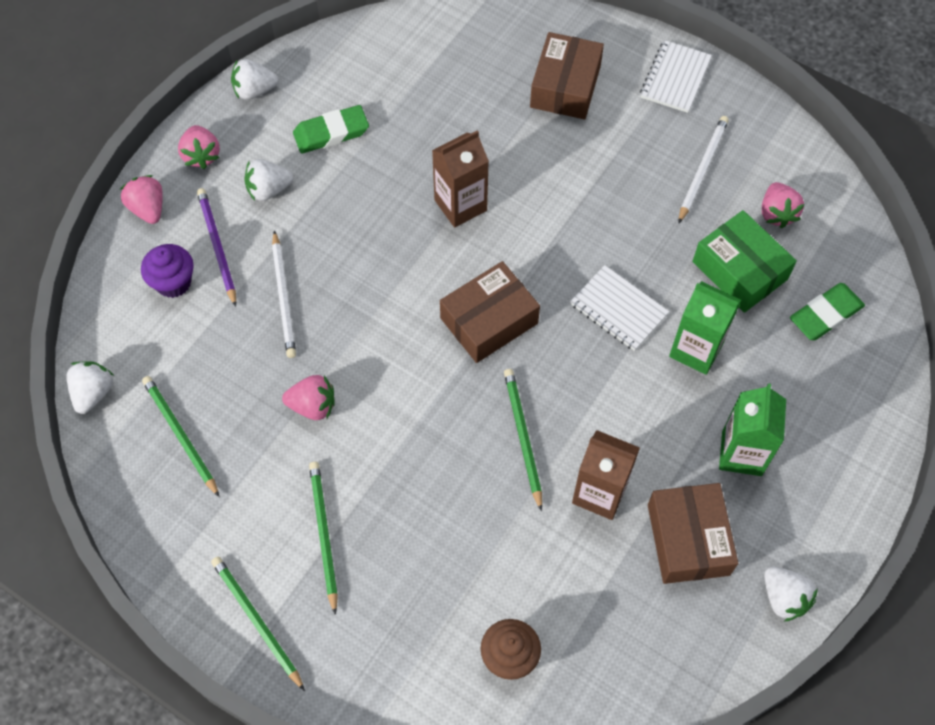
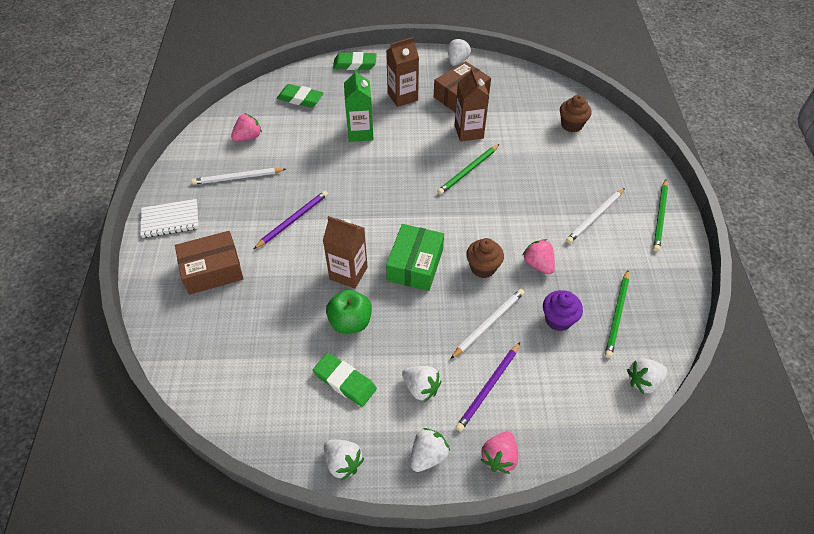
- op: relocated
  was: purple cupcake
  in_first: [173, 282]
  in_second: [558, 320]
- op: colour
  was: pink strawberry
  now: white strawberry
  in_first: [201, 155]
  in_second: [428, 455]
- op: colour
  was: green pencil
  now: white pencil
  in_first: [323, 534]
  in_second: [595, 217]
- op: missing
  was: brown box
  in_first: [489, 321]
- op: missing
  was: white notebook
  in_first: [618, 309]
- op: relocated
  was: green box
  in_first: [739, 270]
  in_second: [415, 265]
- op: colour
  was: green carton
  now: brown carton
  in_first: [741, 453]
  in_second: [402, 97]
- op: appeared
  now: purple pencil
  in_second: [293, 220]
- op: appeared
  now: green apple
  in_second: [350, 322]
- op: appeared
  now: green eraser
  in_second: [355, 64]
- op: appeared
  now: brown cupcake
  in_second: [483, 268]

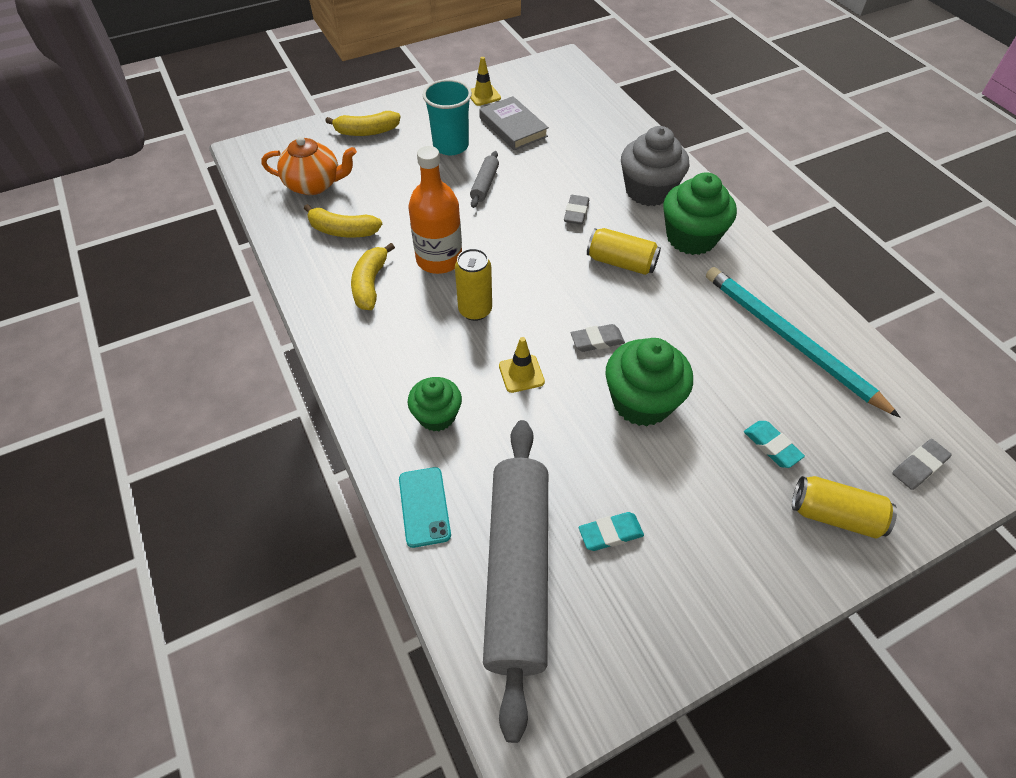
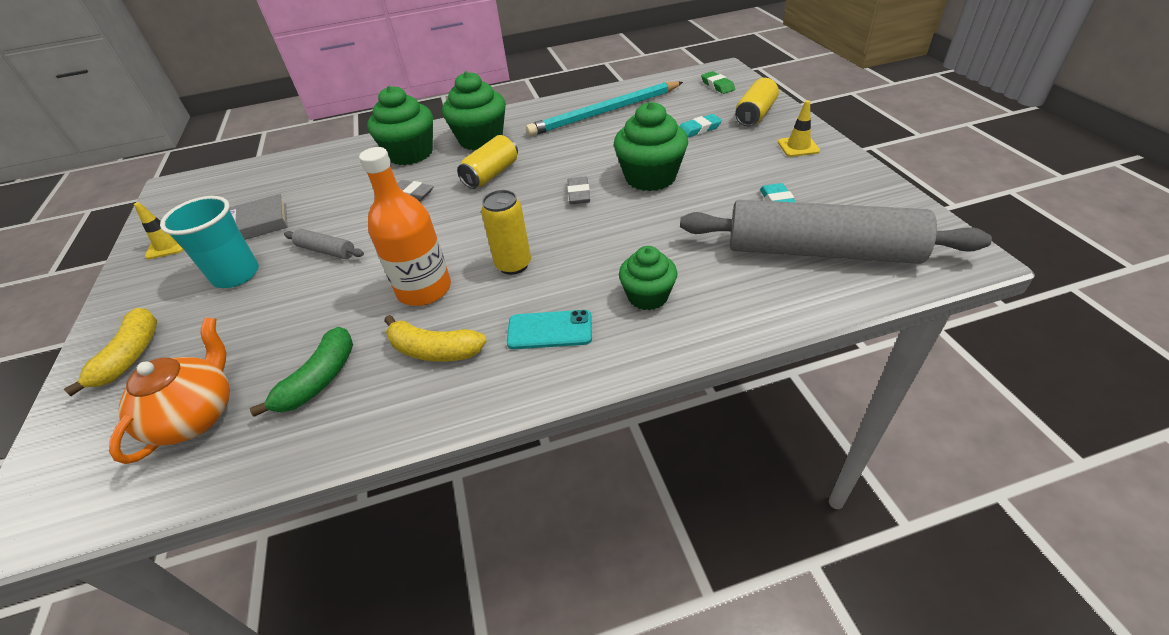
- op: colour
  was: yellow banana
  now: green banana
  in_first: [343, 230]
  in_second: [319, 380]
- op: relocated
  was: turquoise phone
  in_first: [424, 507]
  in_second: [550, 330]
- op: relocated
  was: yellow traffic cone
  in_first: [521, 374]
  in_second: [798, 147]
- op: colour
  was: grey cupcake
  now: green cupcake
  in_first: [648, 191]
  in_second: [410, 154]
- op: colour
  was: grey eraser
  now: green eraser
  in_first: [919, 466]
  in_second: [717, 85]

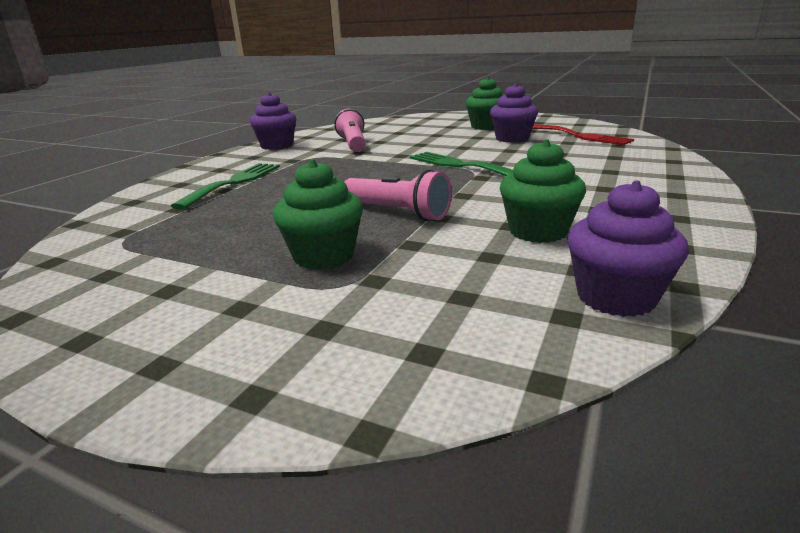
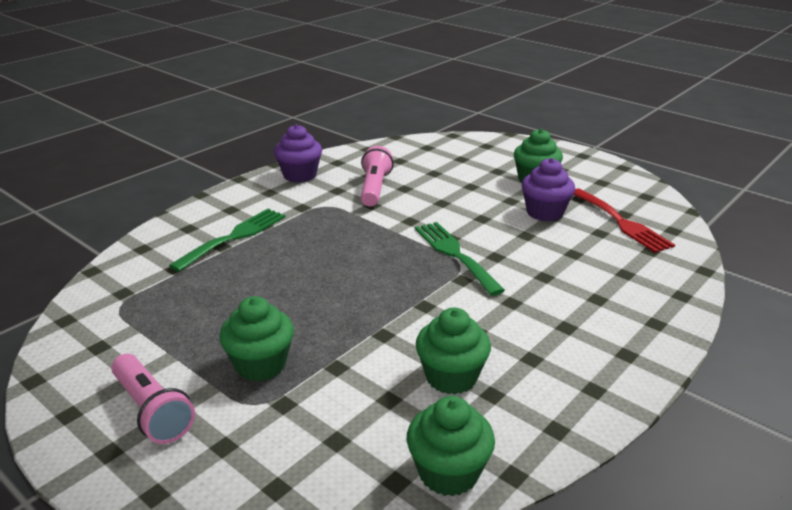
- op: relocated
  was: pink flashlight
  in_first: [397, 213]
  in_second: [152, 411]
- op: colour
  was: purple cupcake
  now: green cupcake
  in_first: [615, 297]
  in_second: [448, 472]

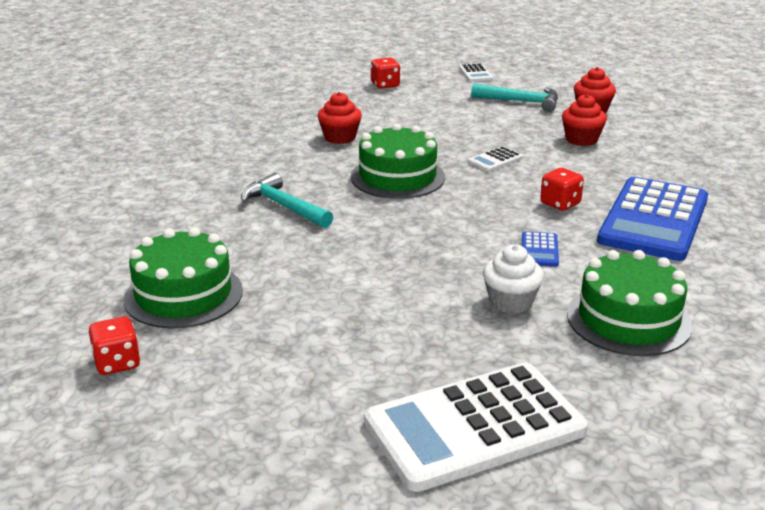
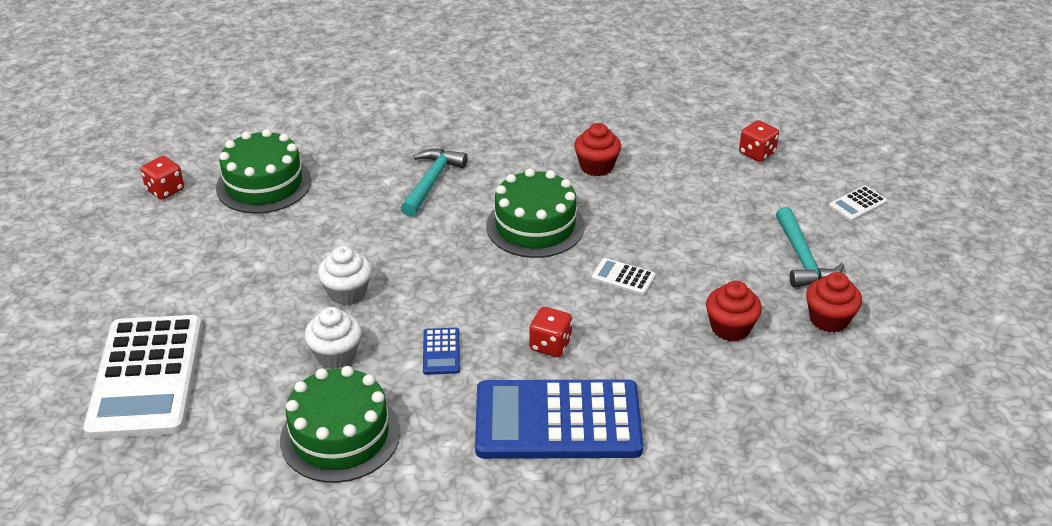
- op: spun
  was: white calculator
  in_first: [474, 427]
  in_second: [146, 377]
  clockwise: -135
- op: spun
  was: blue calculator
  in_first: [539, 250]
  in_second: [441, 352]
  clockwise: -75
- op: appeared
  now: white cupcake
  in_second: [347, 292]

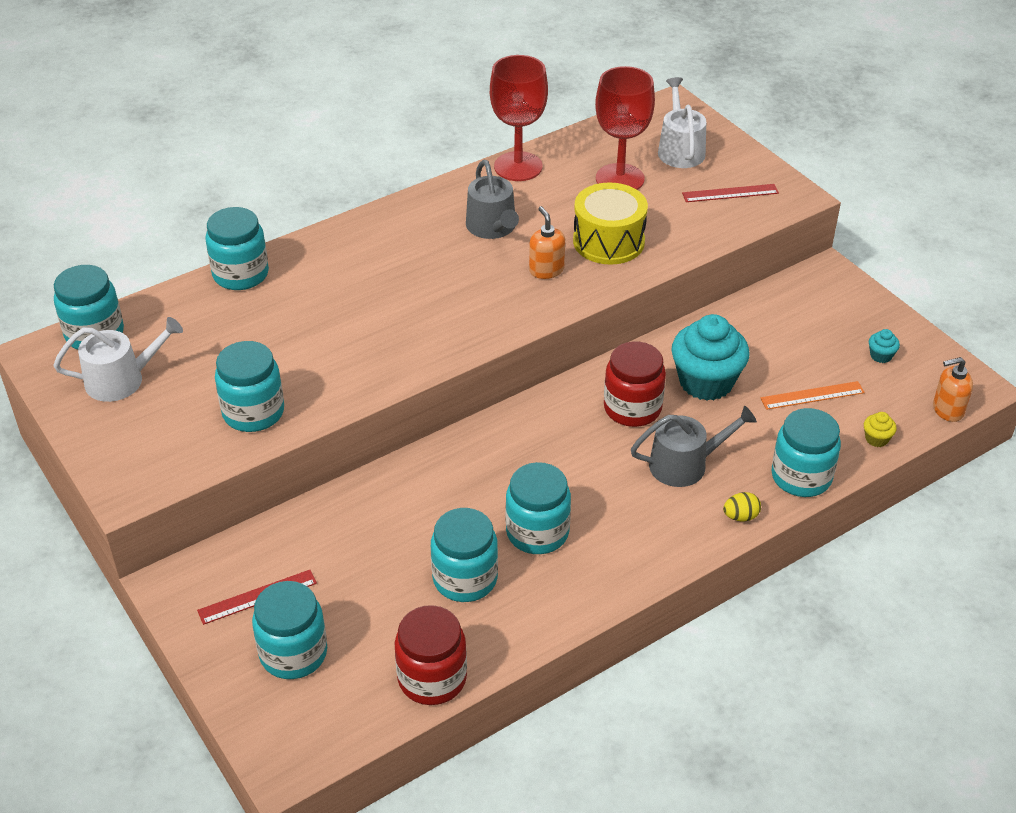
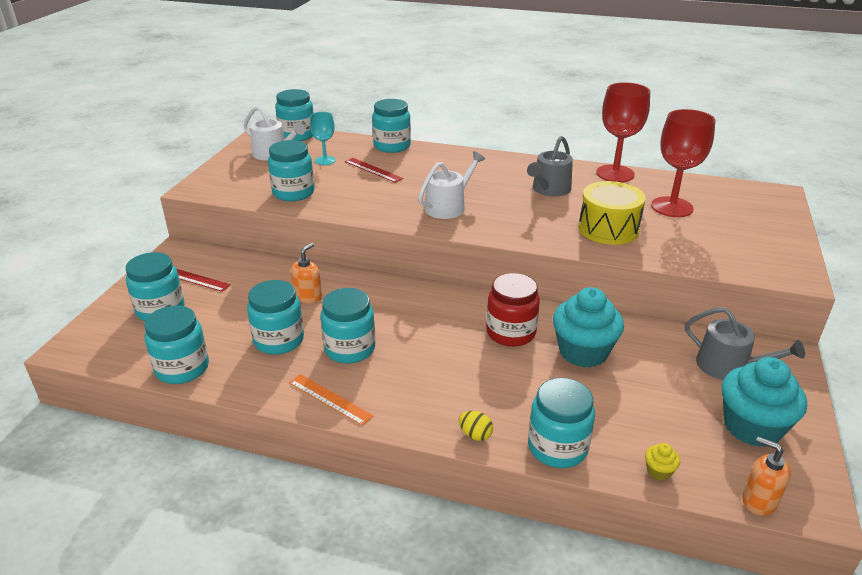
- op: colour
  was: red jar
  now: turquoise jar
  in_first: [432, 678]
  in_second: [182, 368]
- op: relocated
  was: orange soap dispenser
  in_first: [546, 270]
  in_second: [308, 296]
- op: relocated
  was: grey watering can
  in_first: [685, 464]
  in_second: [729, 367]
- op: relocated
  was: white watering can
  in_first: [680, 149]
  in_second: [448, 206]
- op: relocated
  was: red ruler
  in_first: [730, 193]
  in_second: [373, 170]
- op: relocated
  was: orange ruler
  in_first: [812, 395]
  in_second: [330, 399]
- op: size
  was: turquoise cupcake
  in_first: [881, 356]
  in_second: [752, 427]
  ratio: 2.46
- op: appeared
  now: turquoise goblet
  in_second: [325, 160]

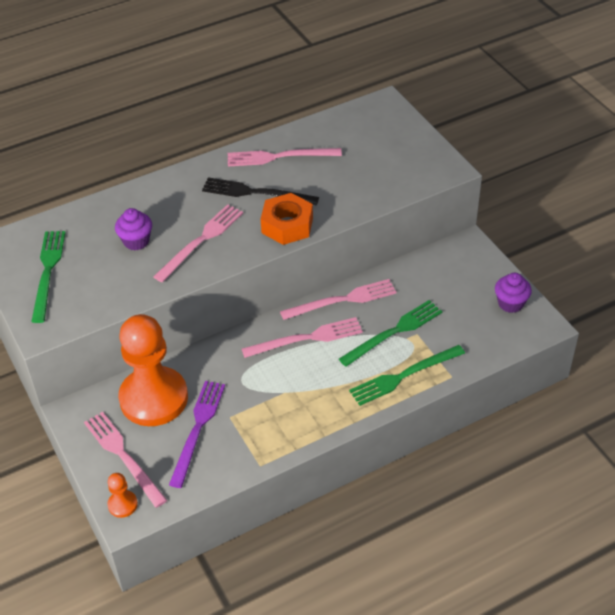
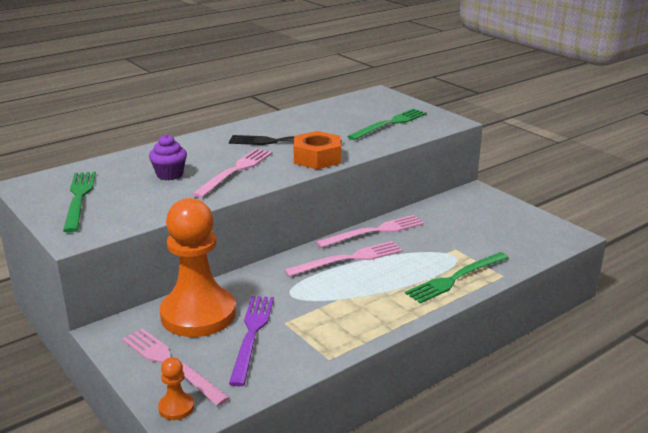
- op: missing
  was: pink fork
  in_first: [279, 157]
- op: relocated
  was: green fork
  in_first: [394, 332]
  in_second: [390, 124]
- op: missing
  was: purple cupcake
  in_first: [510, 303]

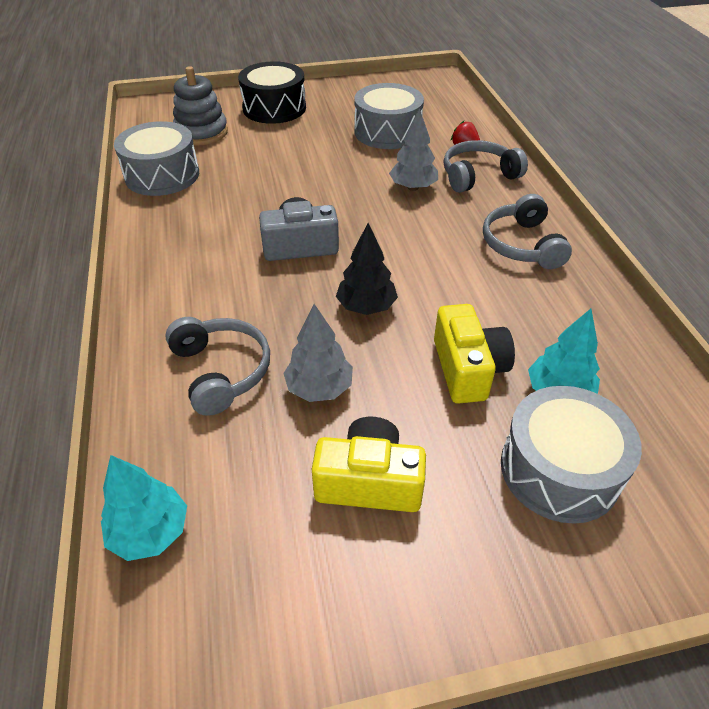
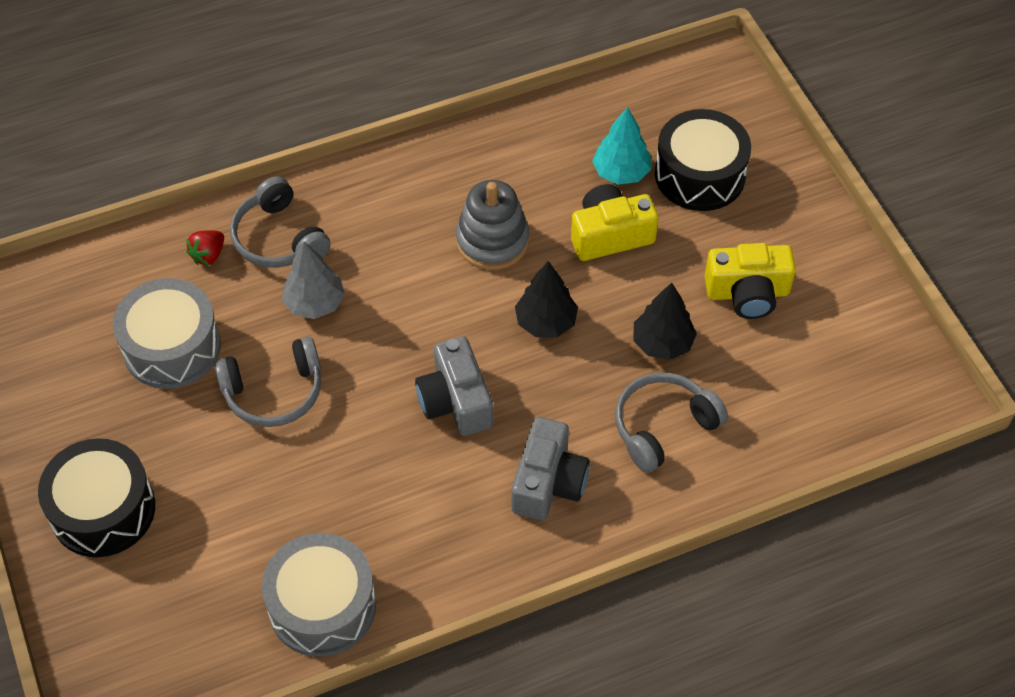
- op: missing
  was: turquoise tree
  in_first: [150, 532]
- op: relocated
  was: grey stacking toy
  in_first: [201, 132]
  in_second: [492, 241]
- op: colour
  was: grey tree
  now: black tree
  in_first: [319, 388]
  in_second: [662, 343]
- op: spun
  was: yellow camera
  in_first: [369, 481]
  in_second: [747, 293]
  clockwise: -90
- op: relocated
  was: grey headphones
  in_first: [522, 245]
  in_second: [274, 392]
- op: colour
  was: grey drum
  now: black drum
  in_first: [559, 469]
  in_second: [699, 175]
- op: appeared
  now: grey camera
  in_second: [548, 483]

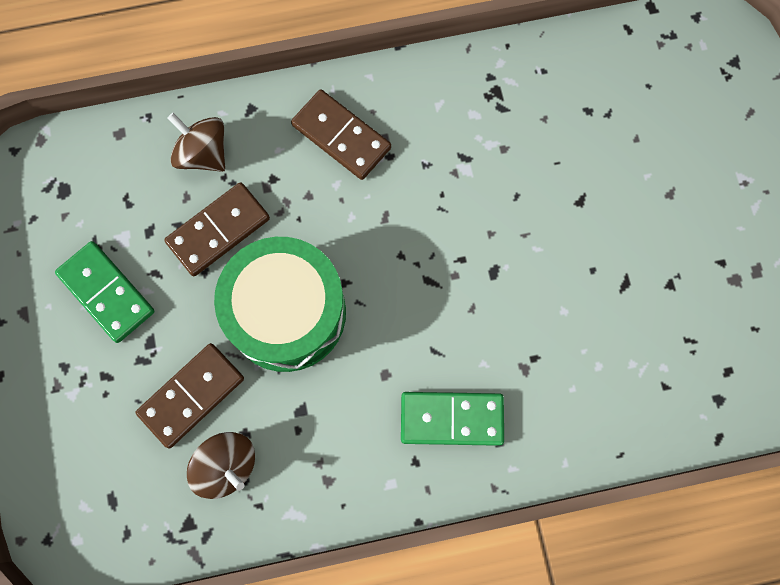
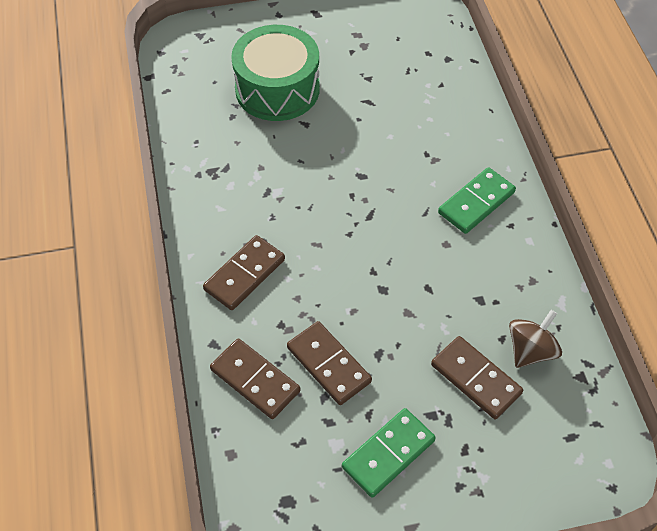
- op: exchanged
  was: brown spinning top
  now: brown domino
  in_first: [203, 153]
  in_second: [255, 380]
- op: relocated
  was: green drum
  in_first: [286, 312]
  in_second: [277, 89]
- op: spun
  was: green domino
  in_first: [451, 418]
  in_second: [476, 202]
  clockwise: 45

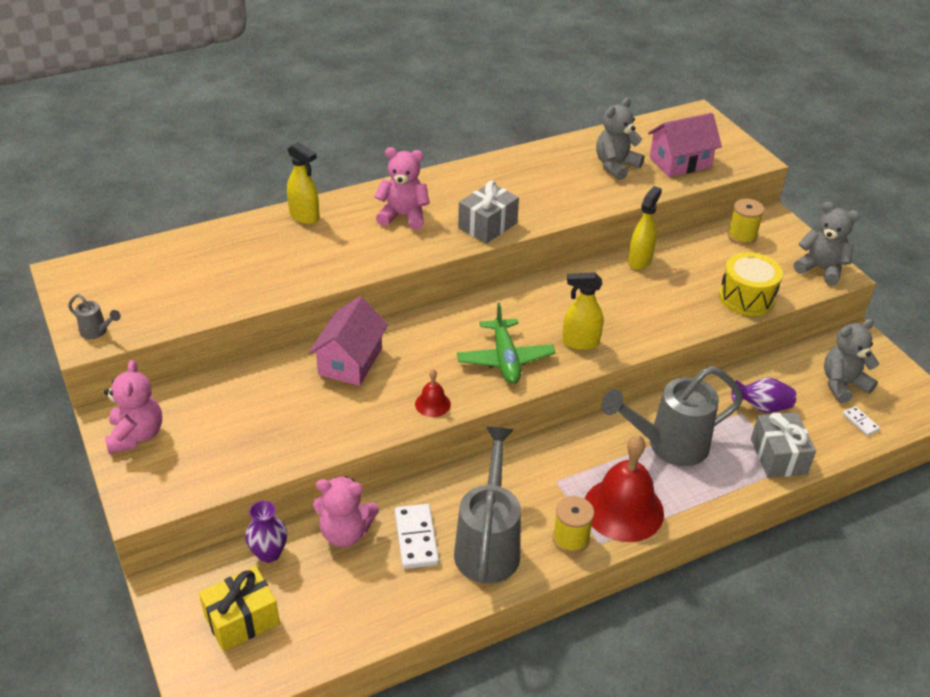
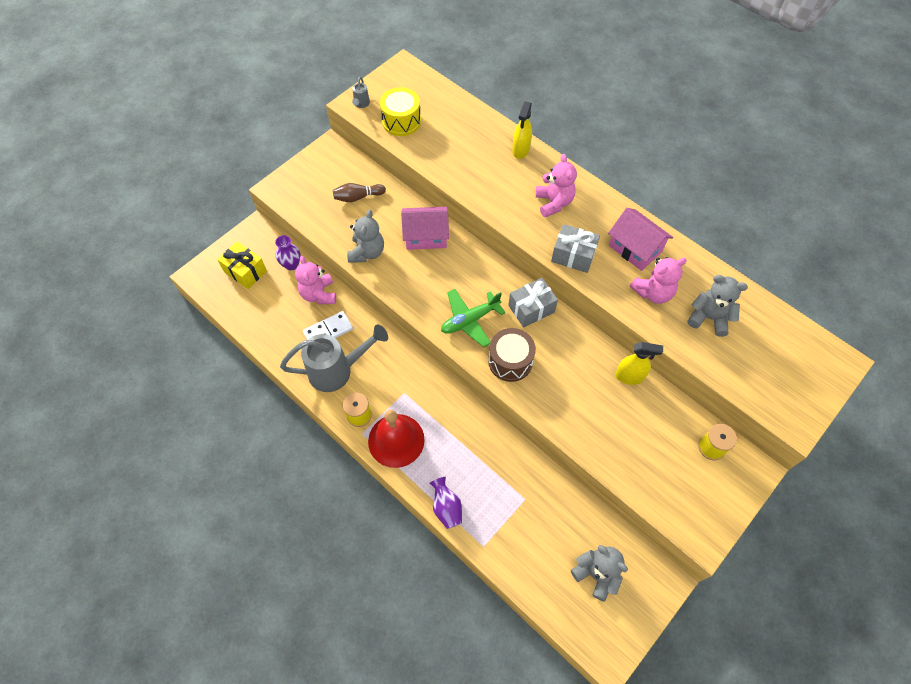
- op: relocated
  was: pink teddy bear
  in_first: [136, 435]
  in_second: [653, 292]
- op: missing
  was: red bell
  in_first: [432, 404]
- op: exchanged
  was: yellow spray bottle
  now: brown drum
  in_first: [580, 342]
  in_second: [510, 361]
- op: missing
  was: grey watering can
  in_first: [668, 445]
- op: relocated
  was: pink house
  in_first: [680, 162]
  in_second: [635, 249]
- op: relocated
  was: yellow drum
  in_first: [746, 298]
  in_second: [401, 121]
- op: relocated
  was: purple vase
  in_first: [762, 407]
  in_second: [446, 507]
- op: relocated
  was: grey gift
  in_first: [778, 456]
  in_second: [531, 309]
- op: relocated
  was: grey teddy bear
  in_first: [820, 269]
  in_second: [367, 252]
- op: missing
  was: white domino
  in_first: [860, 422]
- op: appeared
  now: brown bowling pin
  in_second: [358, 197]

